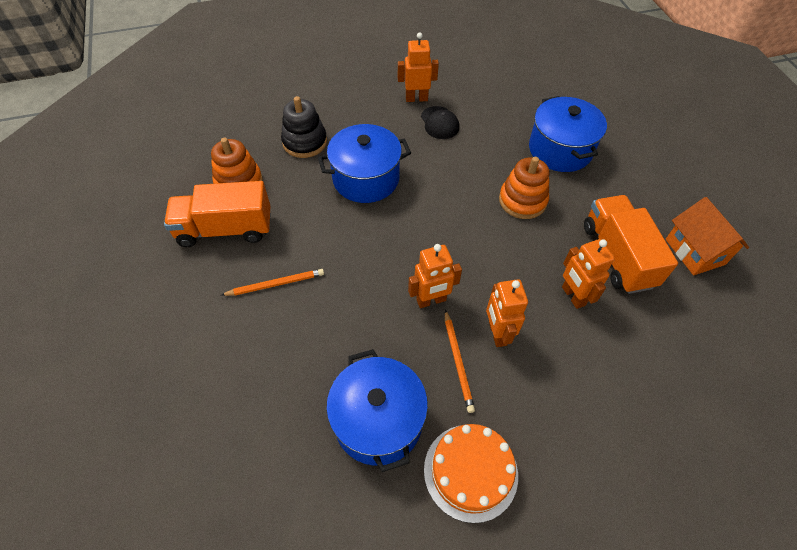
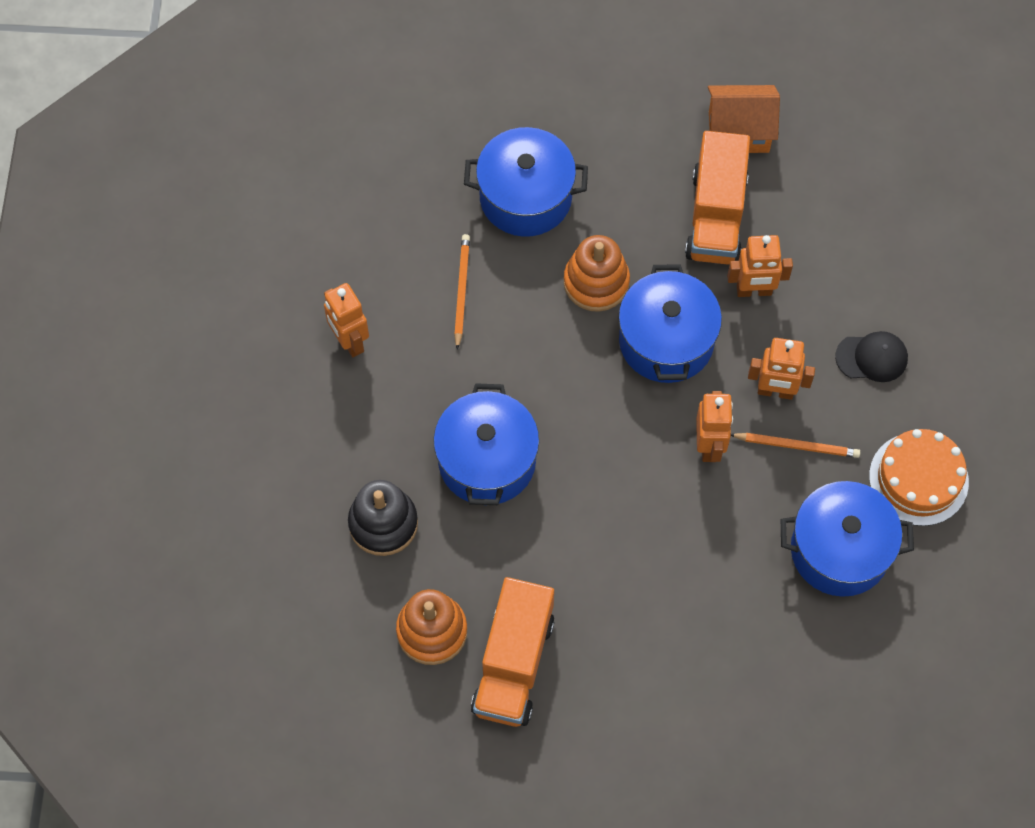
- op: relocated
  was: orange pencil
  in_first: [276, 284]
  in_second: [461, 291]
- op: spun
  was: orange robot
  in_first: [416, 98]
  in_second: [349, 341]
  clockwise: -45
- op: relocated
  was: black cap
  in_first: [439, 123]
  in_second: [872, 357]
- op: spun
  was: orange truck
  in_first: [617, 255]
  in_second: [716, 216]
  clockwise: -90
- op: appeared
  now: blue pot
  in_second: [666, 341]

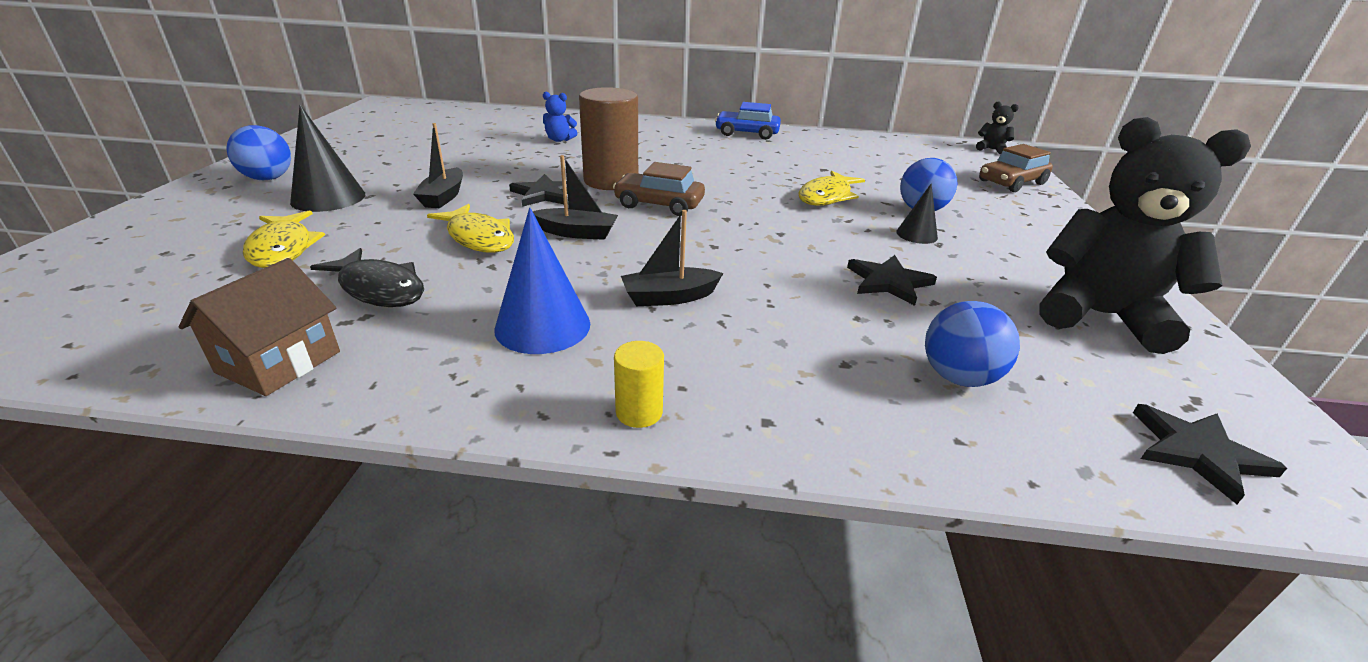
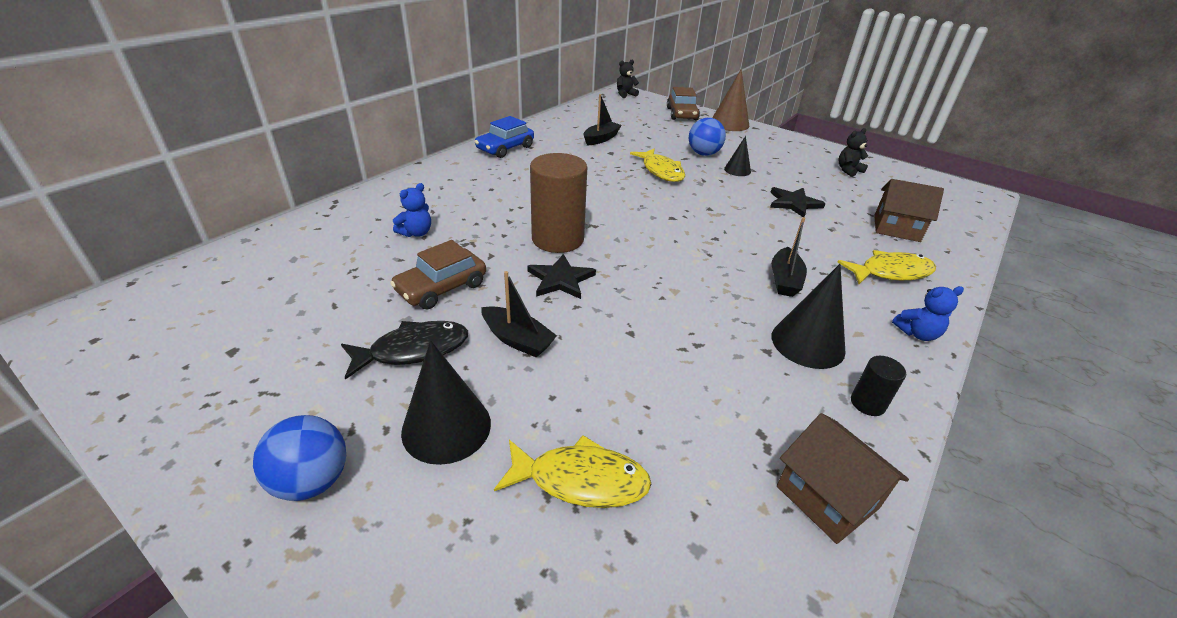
- op: relocated
  was: black fish
  in_first: [380, 289]
  in_second: [413, 350]
- op: relocated
  was: yellow fish
  in_first: [479, 238]
  in_second: [891, 272]
- op: colour
  was: blue cone
  now: black cone
  in_first: [543, 326]
  in_second: [807, 343]
- op: relocated
  was: black boat
  in_first: [577, 233]
  in_second: [601, 139]
- op: relocated
  was: brown car
  in_first: [659, 204]
  in_second: [441, 288]
- op: exchanged
  was: yellow cylinder
  now: blue teddy bear
  in_first: [639, 412]
  in_second: [917, 333]
- op: exchanged
  was: blue ball
  now: brown house
  in_first: [958, 377]
  in_second: [896, 228]
- op: size
  was: black teddy bear
  in_first: [1099, 316]
  in_second: [848, 170]
  ratio: 0.42
- op: missing
  was: black star
  in_first: [1197, 453]
- op: appeared
  now: brown cone
  in_second: [729, 123]
- op: appeared
  now: black cylinder
  in_second: [867, 403]

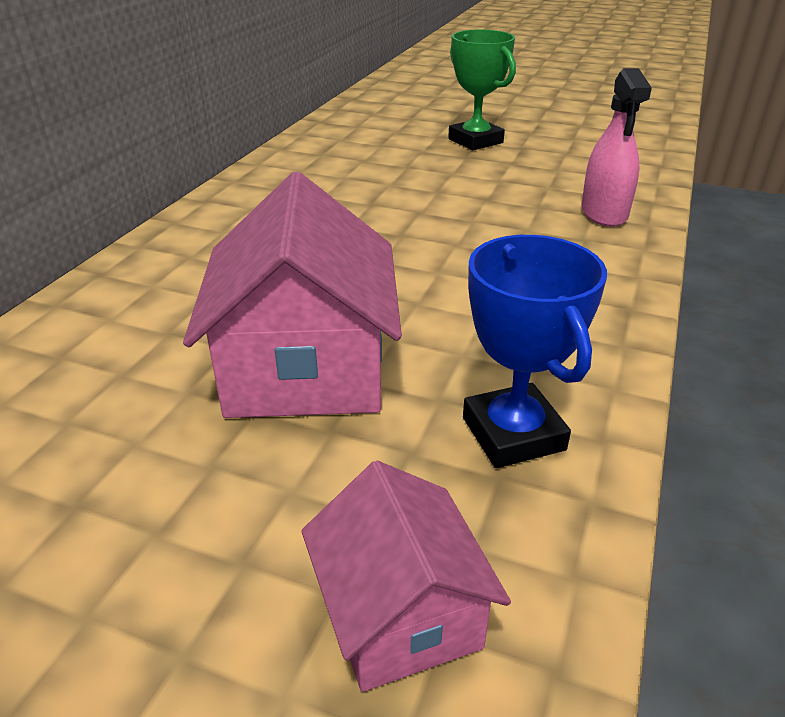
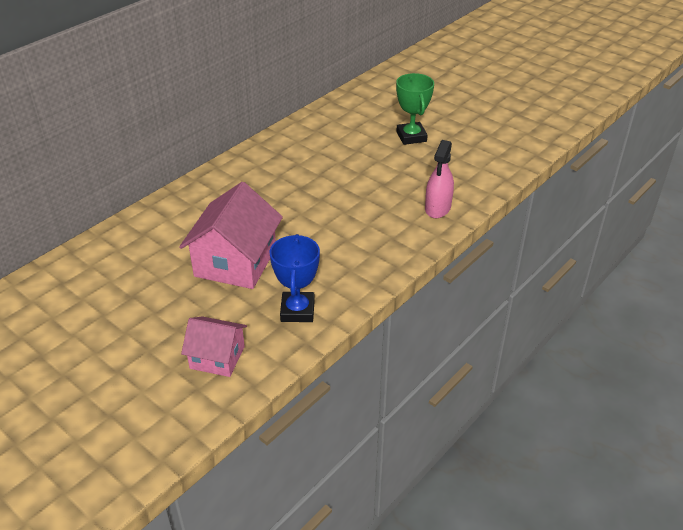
- op: spun
  was: pink house
  in_first: [400, 614]
  in_second: [217, 357]
  clockwise: -75

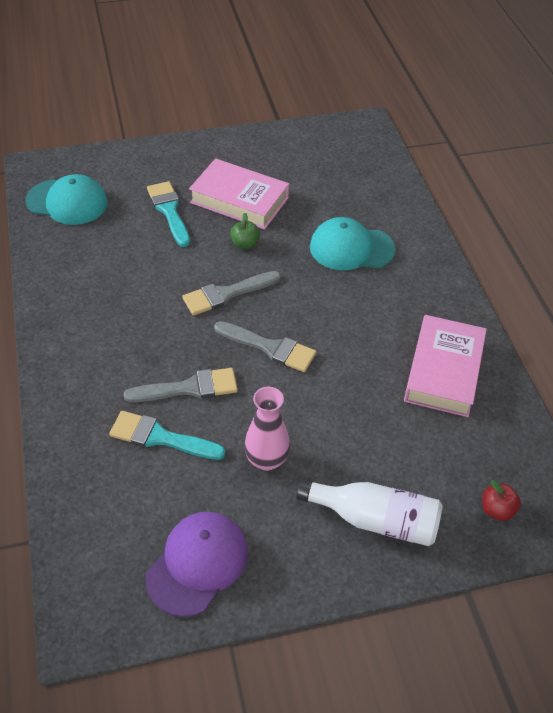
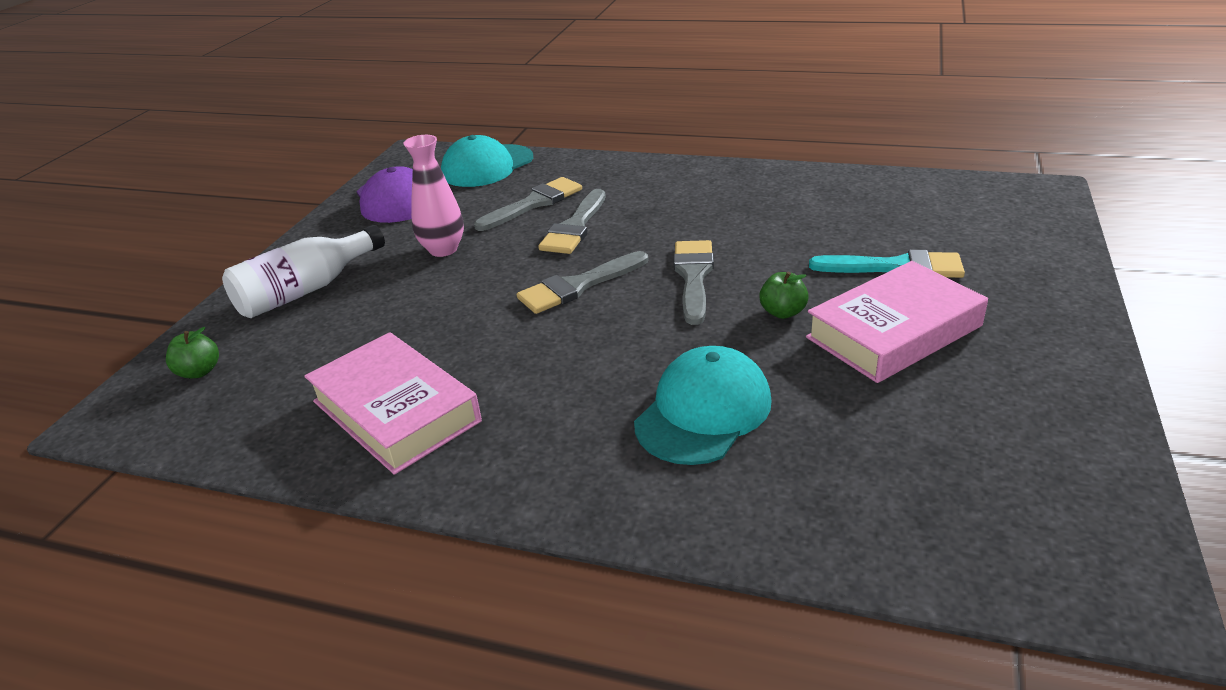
- op: relocated
  was: turquoise cap
  in_first: [67, 202]
  in_second: [487, 166]
- op: colour
  was: turquoise brush
  now: grey brush
  in_first: [160, 437]
  in_second: [534, 203]
- op: colour
  was: red apple
  now: green apple
  in_first: [497, 510]
  in_second: [199, 371]

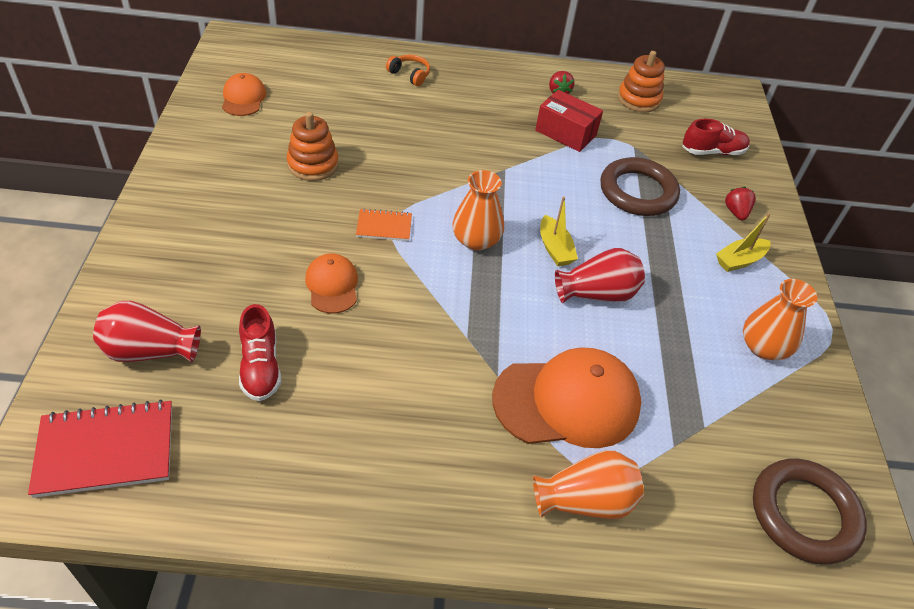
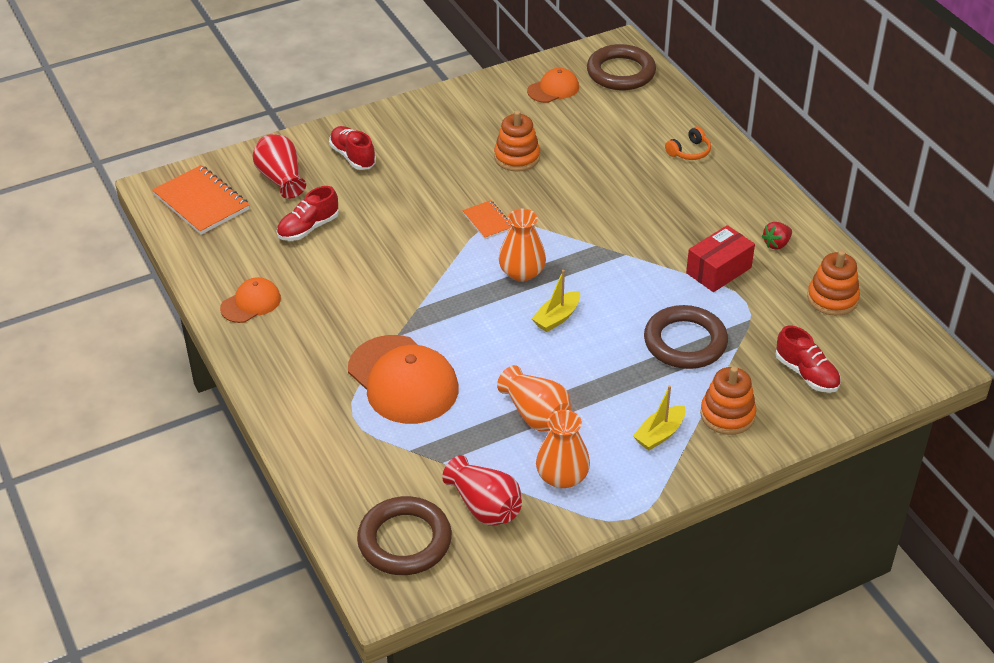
- op: colour
  was: red notebook
  now: orange notebook
  in_first: [106, 450]
  in_second: [201, 202]
- op: relocated
  was: orange cap
  in_first: [332, 285]
  in_second: [251, 303]
- op: spun
  was: orange headphones
  in_first: [410, 75]
  in_second: [689, 151]
  clockwise: 45
- op: relocated
  was: orange vase
  in_first: [585, 501]
  in_second: [536, 414]
- op: spun
  was: red box
  in_first: [565, 133]
  in_second: [718, 270]
  clockwise: 45
- op: relocated
  was: red vase
  in_first: [597, 294]
  in_second: [484, 506]
- op: spun
  was: yellow boat
  in_first: [739, 260]
  in_second: [659, 434]
  clockwise: -75
- op: exchanged
  was: red strawberry
  now: orange stacking toy
  in_first: [736, 212]
  in_second: [727, 415]
- op: appeared
  now: red shoe
  in_second: [353, 156]
- op: appeared
  now: brown ring
  in_second: [621, 72]

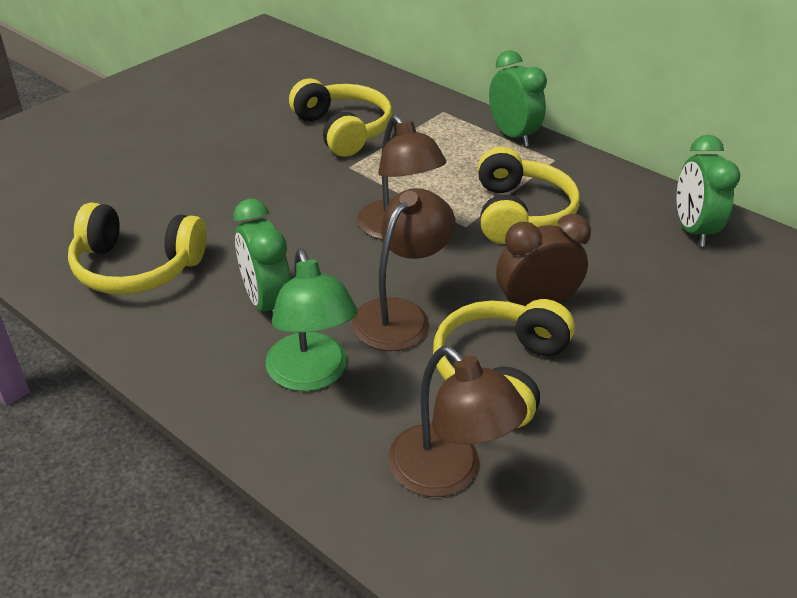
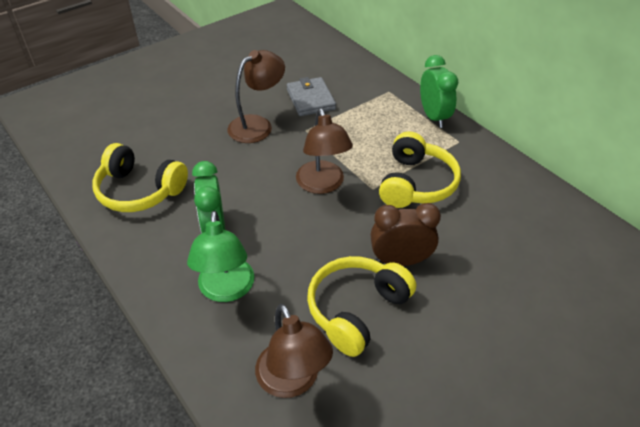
- op: exchanged
  was: yellow headphones
  now: grey wallet
  in_first: [343, 130]
  in_second: [310, 99]
- op: relocated
  was: brown lamp
  in_first: [400, 315]
  in_second: [257, 125]
- op: missing
  was: green clock
  in_first: [692, 229]

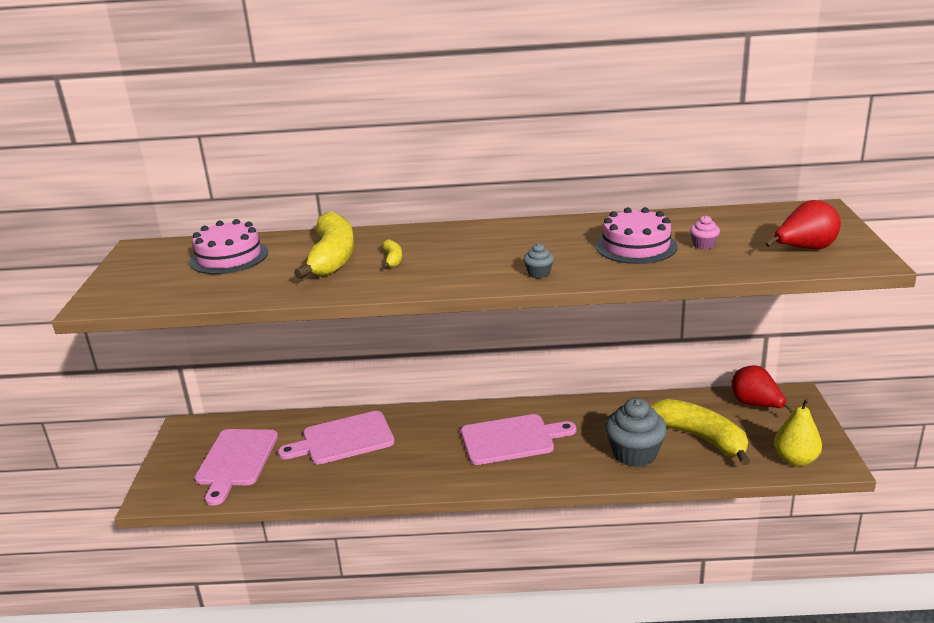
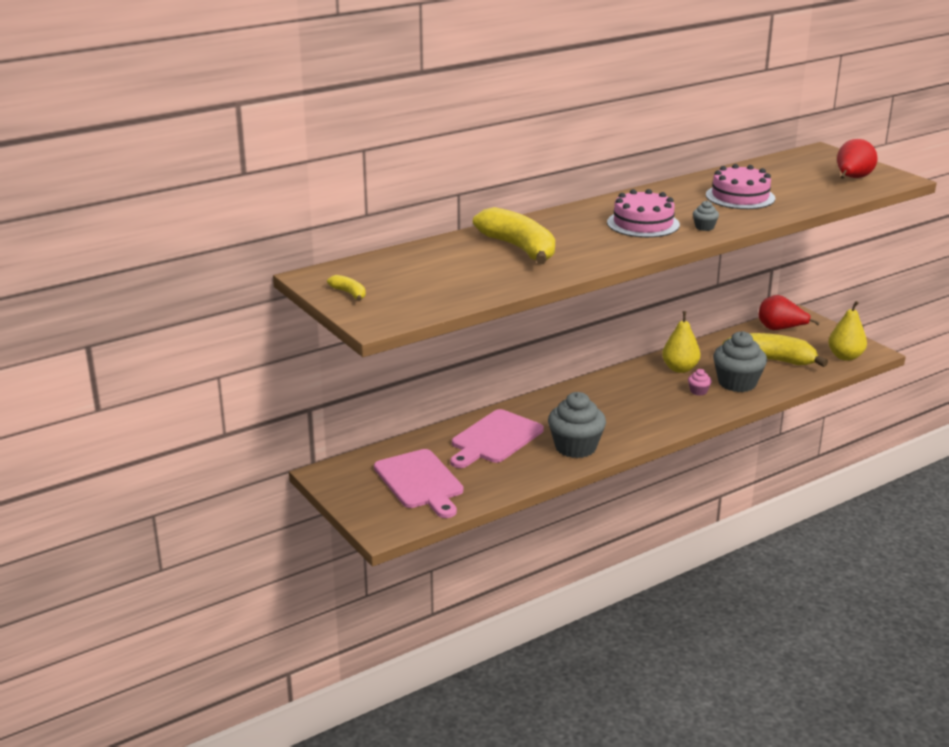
- op: relocated
  was: pink cake
  in_first: [229, 257]
  in_second: [643, 224]
- op: relocated
  was: yellow banana
  in_first: [393, 259]
  in_second: [349, 293]
- op: missing
  was: pink cutting board
  in_first: [511, 439]
- op: relocated
  was: pink cupcake
  in_first: [703, 245]
  in_second: [698, 391]
- op: appeared
  now: grey cupcake
  in_second: [575, 447]
- op: appeared
  now: yellow pear
  in_second: [680, 369]

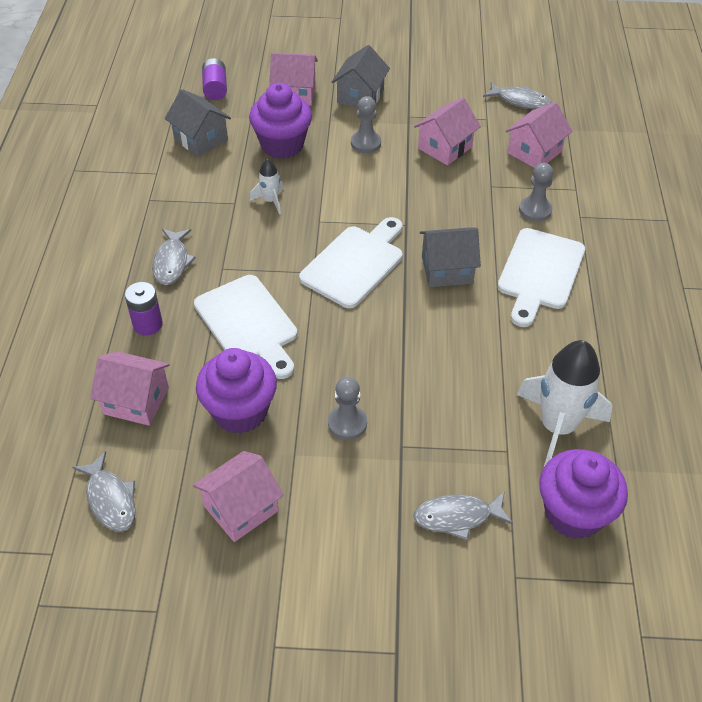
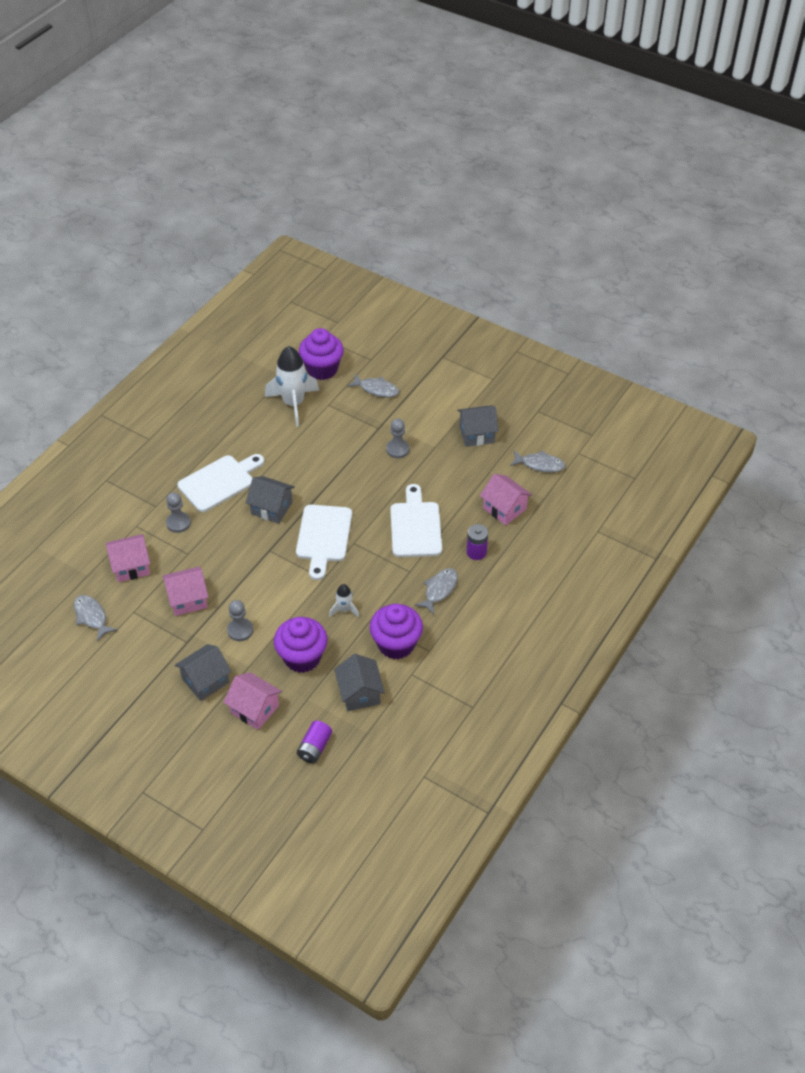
- op: spun
  was: grey fish
  in_first: [110, 499]
  in_second: [540, 465]
  clockwise: 105
- op: colour
  was: pink house
  now: grey house
  in_first: [241, 508]
  in_second: [476, 434]
- op: relocated
  was: purple cupcake
  in_first: [240, 411]
  in_second: [396, 644]
- op: spun
  was: white cutting board
  in_first: [355, 263]
  in_second: [323, 537]
  clockwise: -60

